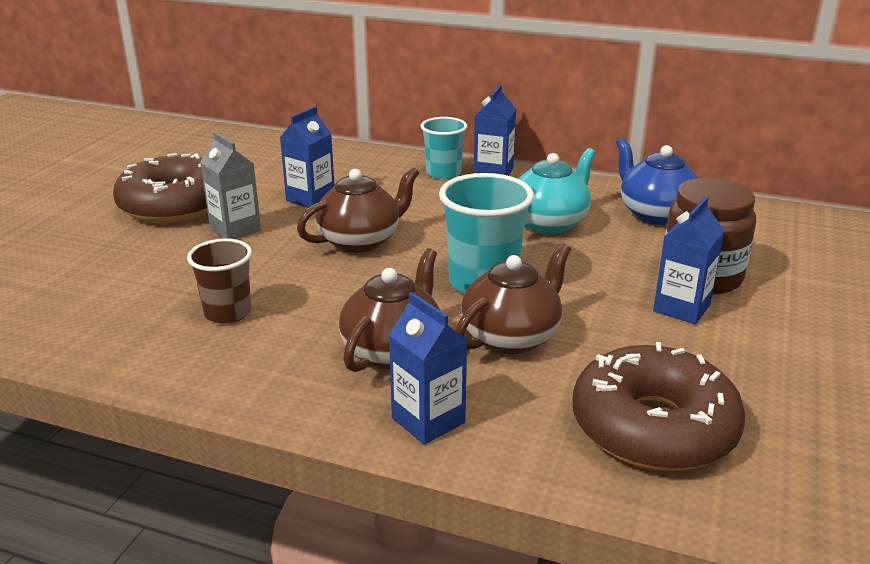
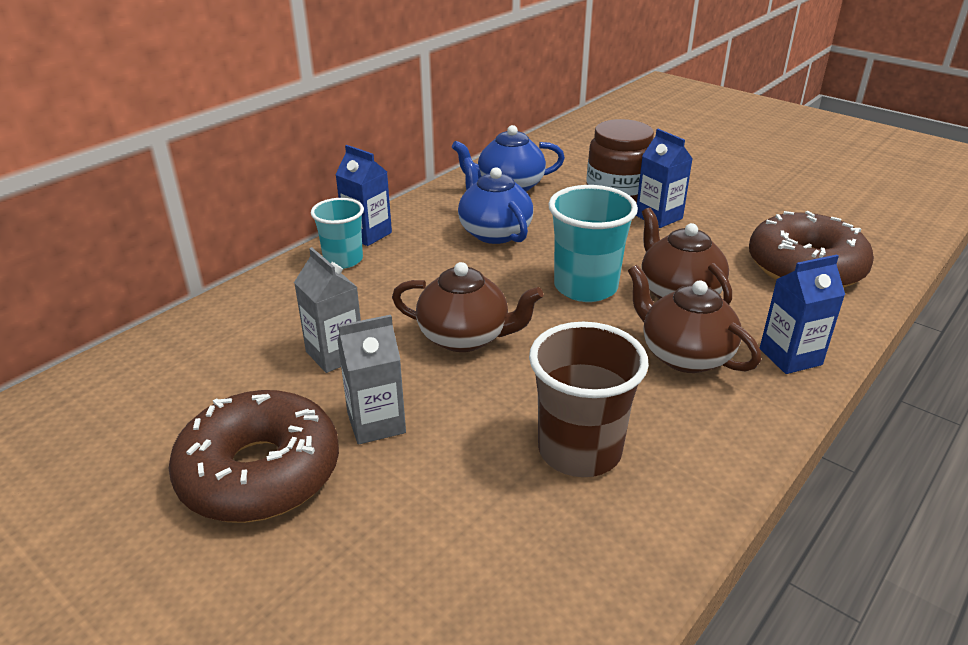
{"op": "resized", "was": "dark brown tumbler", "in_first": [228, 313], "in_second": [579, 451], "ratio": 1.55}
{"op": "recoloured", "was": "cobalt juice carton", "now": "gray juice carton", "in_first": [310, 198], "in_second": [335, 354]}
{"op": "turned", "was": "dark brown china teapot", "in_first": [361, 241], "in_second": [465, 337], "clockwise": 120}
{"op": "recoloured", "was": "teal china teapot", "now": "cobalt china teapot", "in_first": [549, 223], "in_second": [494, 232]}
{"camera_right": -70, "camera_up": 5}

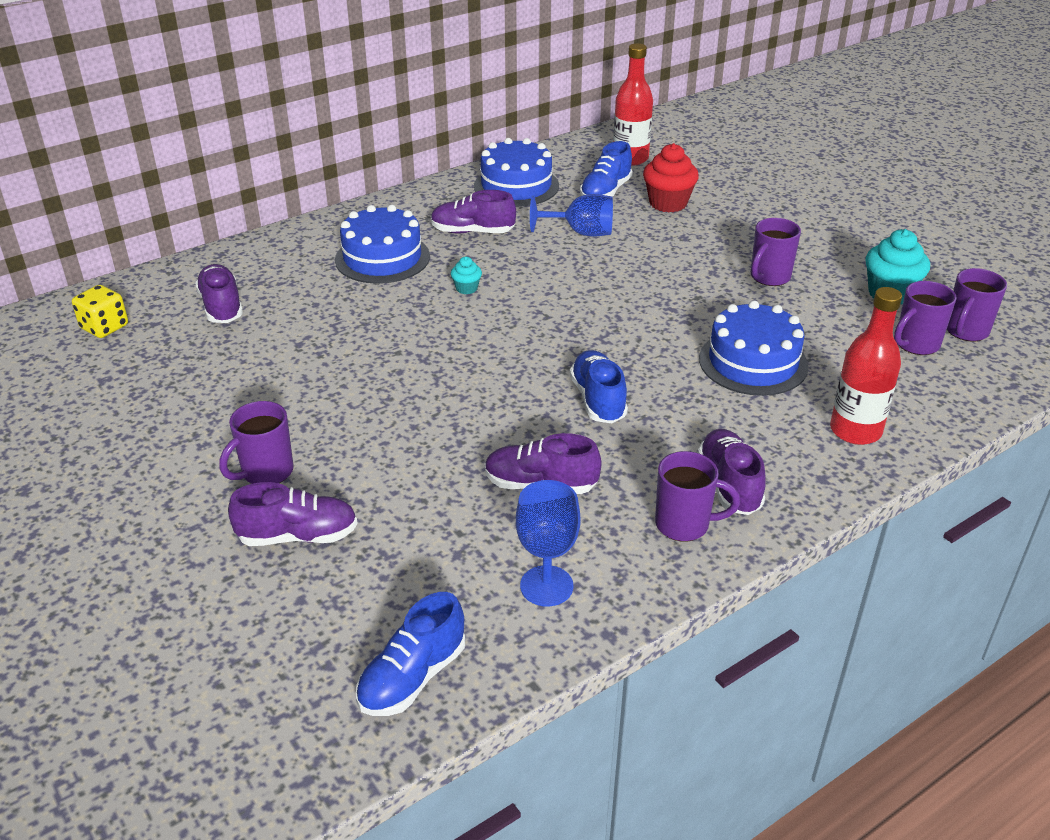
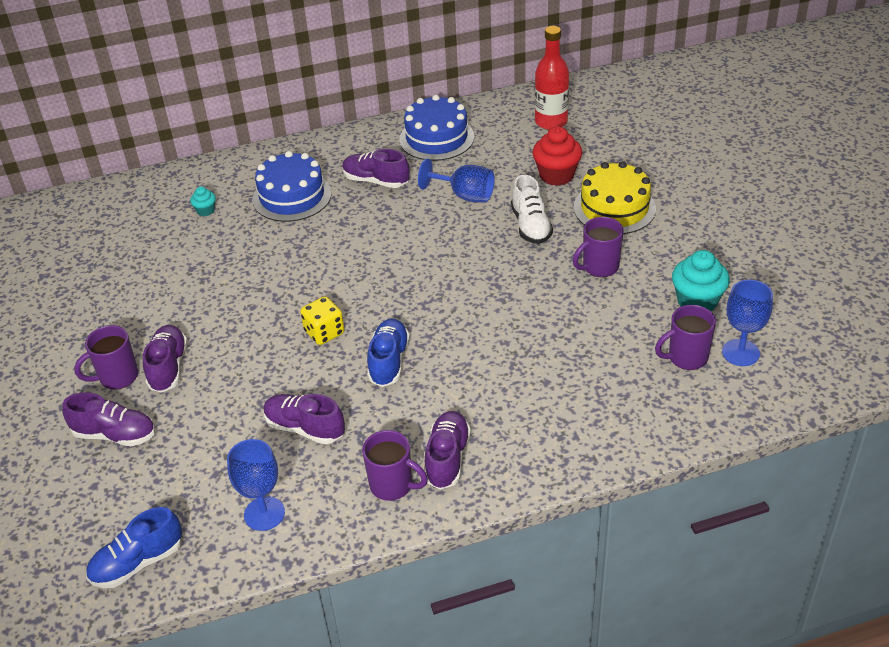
{"op": "moved", "was": "bright yellow dice", "in_first": [104, 327], "in_second": [324, 332]}
{"op": "moved", "was": "royal purple lace-up shoe", "in_first": [222, 307], "in_second": [168, 367]}
{"op": "moved", "was": "teal fairy cake", "in_first": [466, 288], "in_second": [205, 211]}
{"op": "removed", "was": "cobalt lace-up shoe", "in_first": [605, 192]}
{"op": "removed", "was": "cobalt layer cake", "in_first": [753, 362]}
{"op": "removed", "was": "crimson drink bottle", "in_first": [855, 431]}
{"op": "replaced", "was": "royal purple tea mug", "now": "cobalt chalice", "in_first": [966, 331], "in_second": [740, 353]}
{"op": "added", "now": "snow-white lace-up shoe", "in_second": [530, 226]}
{"op": "added", "now": "bright yellow layer cake", "in_second": [614, 208]}
{"camera_right": 20, "camera_up": 5}

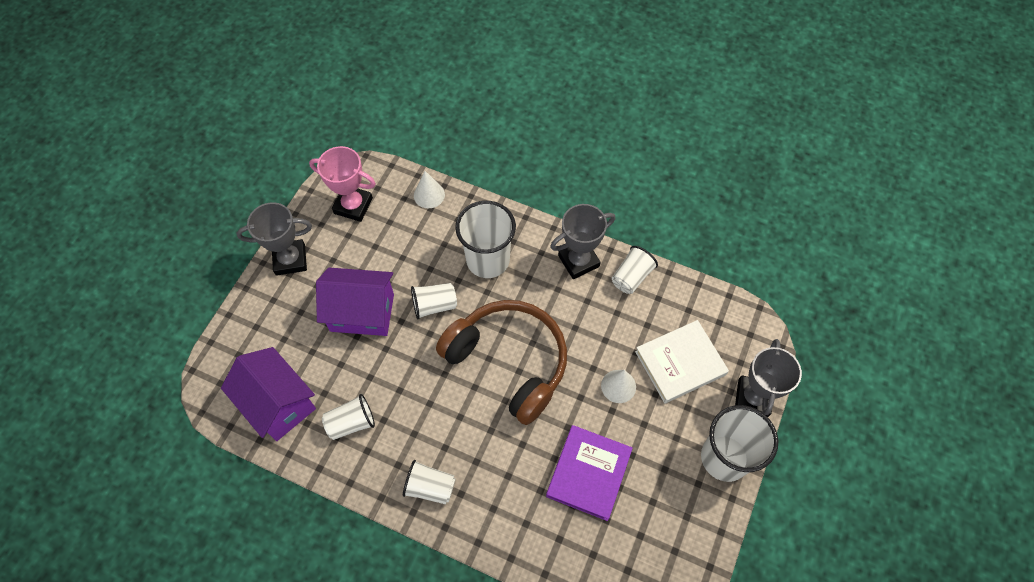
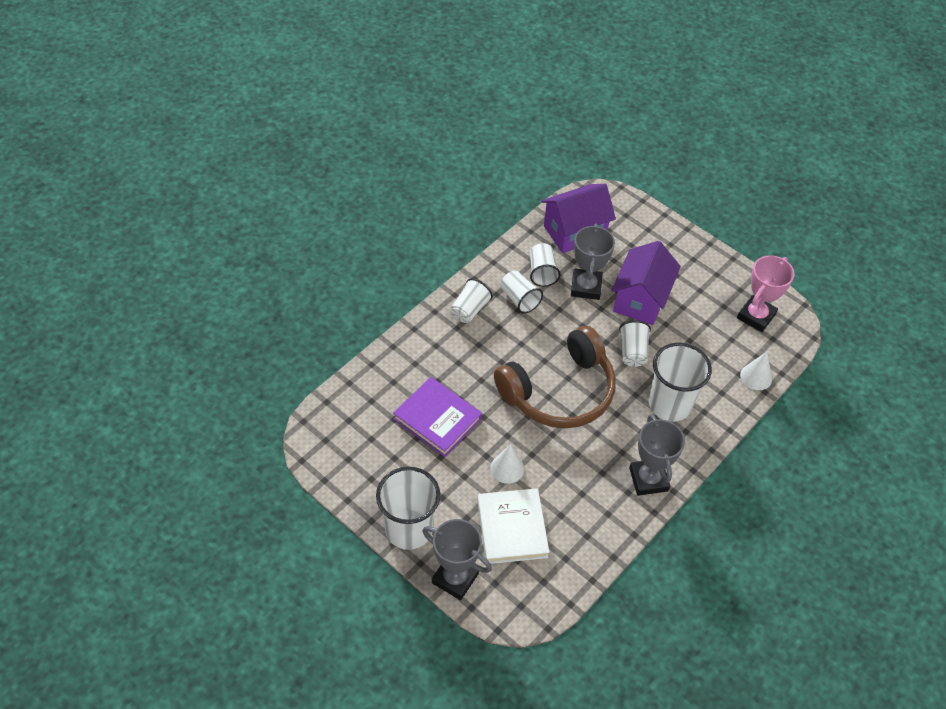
{"op": "moved", "was": "gray prize cup", "in_first": [290, 260], "in_second": [586, 287]}
{"op": "moved", "was": "snow-white tumbler", "in_first": [631, 277], "in_second": [519, 299]}
{"camera_right": 105, "camera_up": -10}

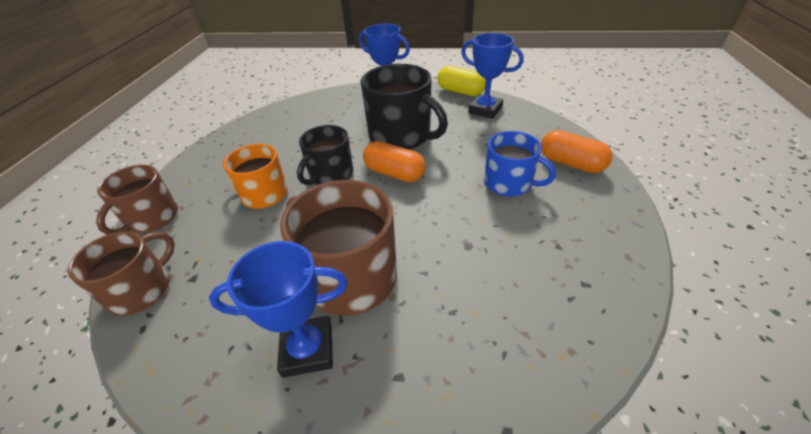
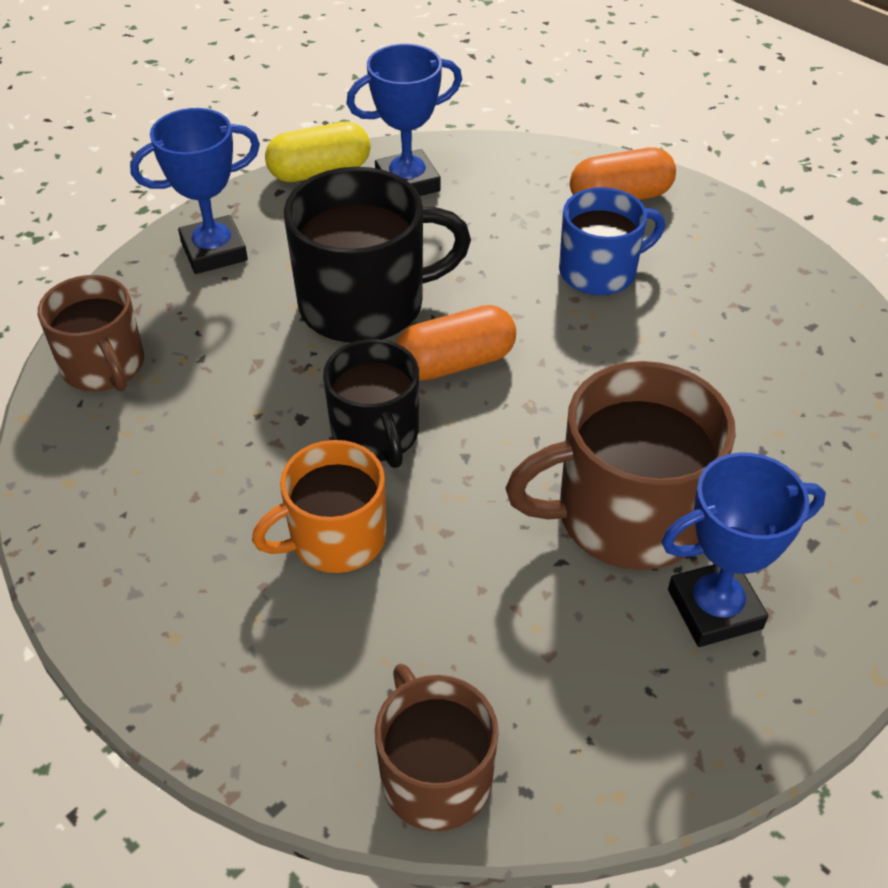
{"op": "moved", "was": "dark brown tea mug", "in_first": [151, 218], "in_second": [104, 366]}
{"op": "turned", "was": "cobalt prize cup", "in_first": [307, 349], "in_second": [714, 609], "clockwise": 45}
{"camera_right": -55, "camera_up": 5}

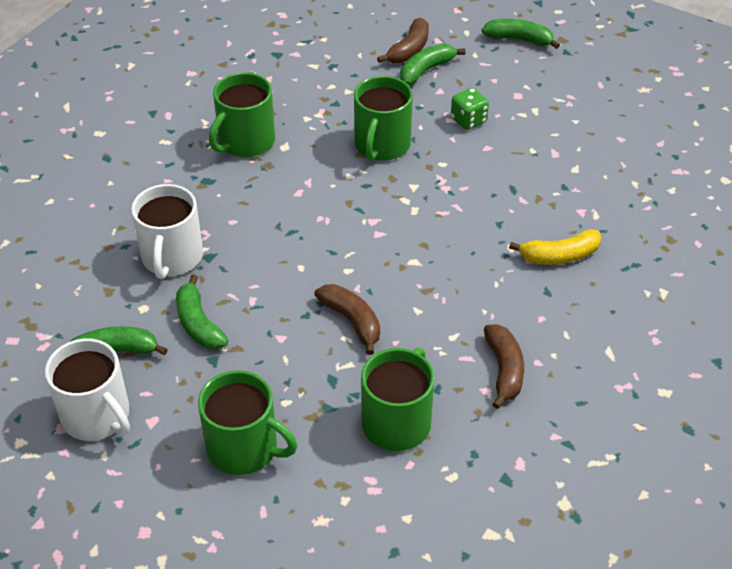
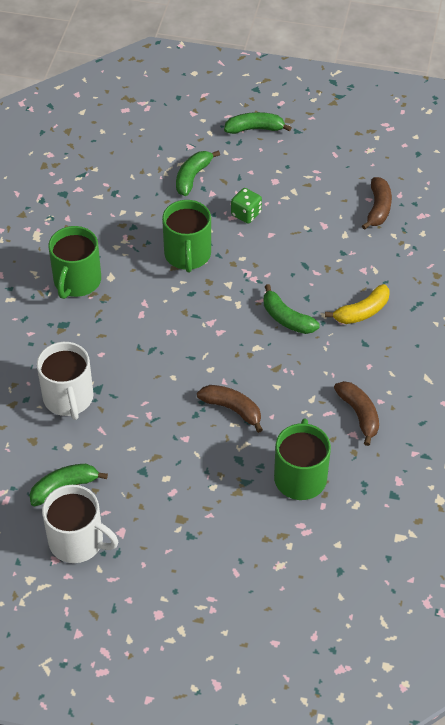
{"op": "moved", "was": "green banana", "in_first": [198, 323], "in_second": [286, 318]}
{"op": "removed", "was": "green tea mug", "in_first": [244, 448]}
{"op": "moved", "was": "dark brown banana", "in_first": [409, 50], "in_second": [378, 208]}
{"camera_right": -20, "camera_up": 5}

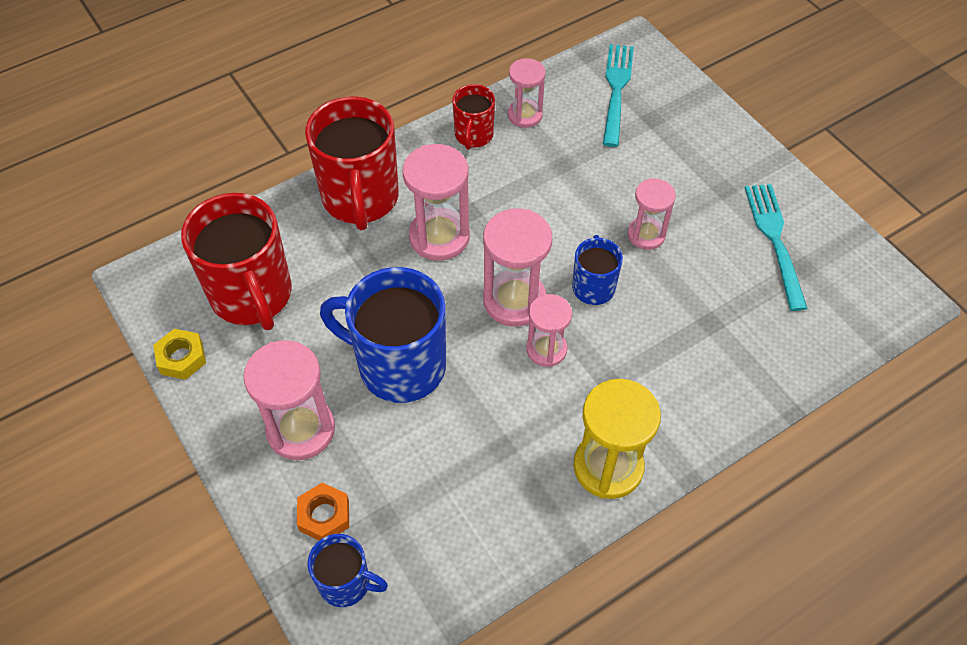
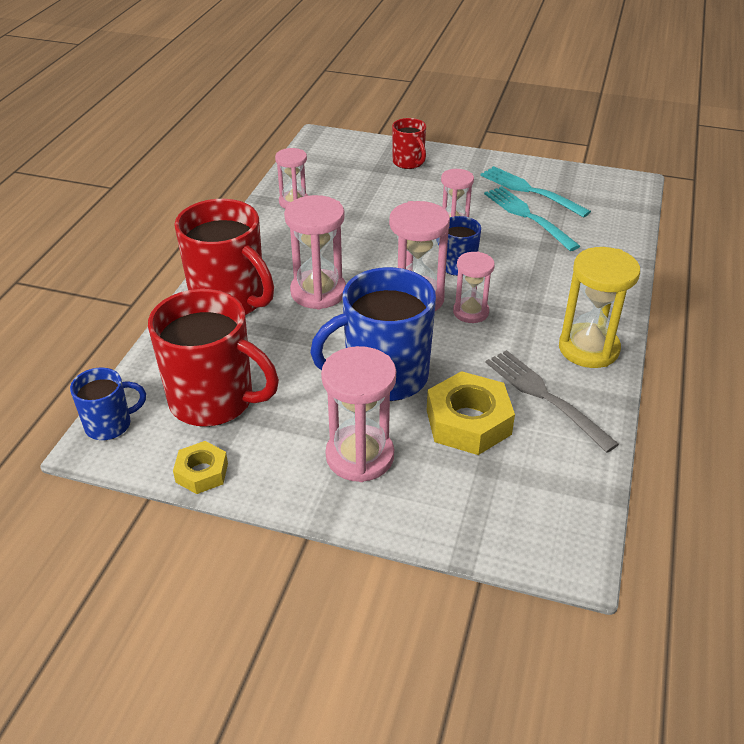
{"op": "removed", "was": "orange-coloured hex nut", "in_first": [324, 515]}
{"op": "moved", "was": "cobalt tea mug", "in_first": [346, 583], "in_second": [109, 425]}
{"op": "moved", "was": "crimson tea mug", "in_first": [473, 135], "in_second": [408, 162]}
{"op": "moved", "was": "teal fork", "in_first": [616, 90], "in_second": [528, 216]}
{"op": "added", "now": "bright yellow hex nut", "in_second": [468, 422]}
{"op": "added", "now": "gray fork", "in_second": [545, 396]}
{"camera_right": -40, "camera_up": -15}

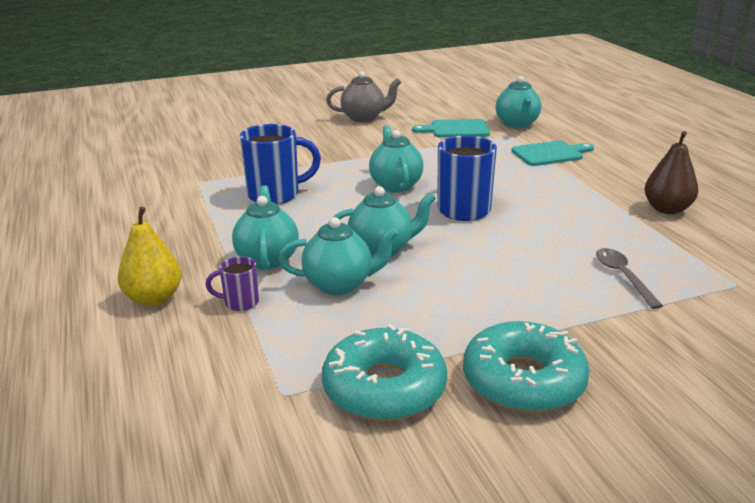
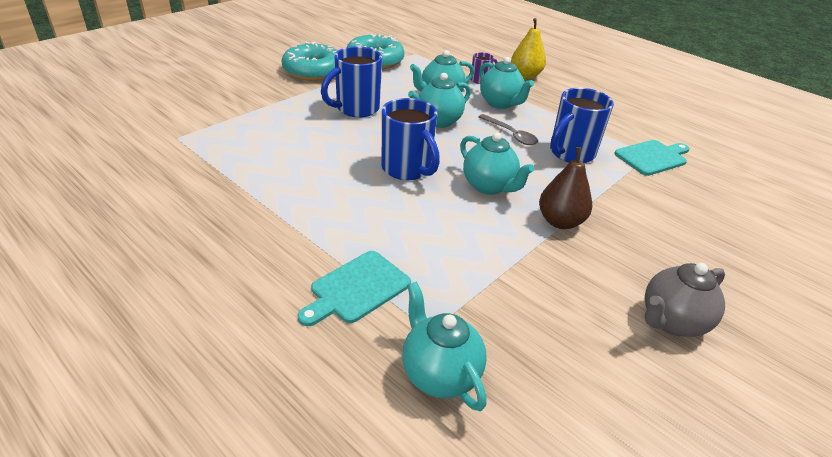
{"op": "moved", "was": "teal chopping board", "in_first": [456, 129], "in_second": [652, 157]}
{"op": "moved", "was": "gray tablespoon", "in_first": [623, 277], "in_second": [511, 134]}
{"op": "moved", "was": "dark brown pear", "in_first": [667, 209], "in_second": [560, 221]}
{"op": "added", "now": "cobalt tea mug", "in_second": [356, 109]}
{"camera_right": 150, "camera_up": 10}

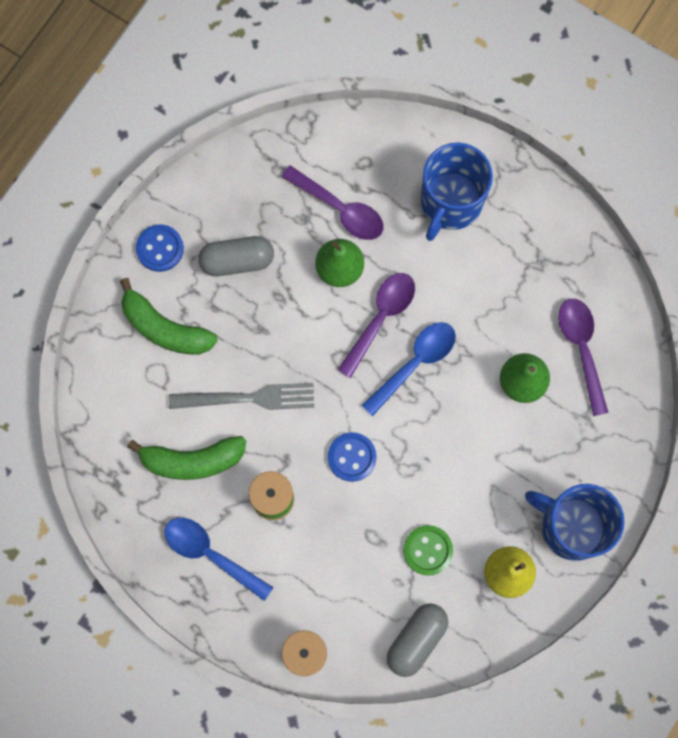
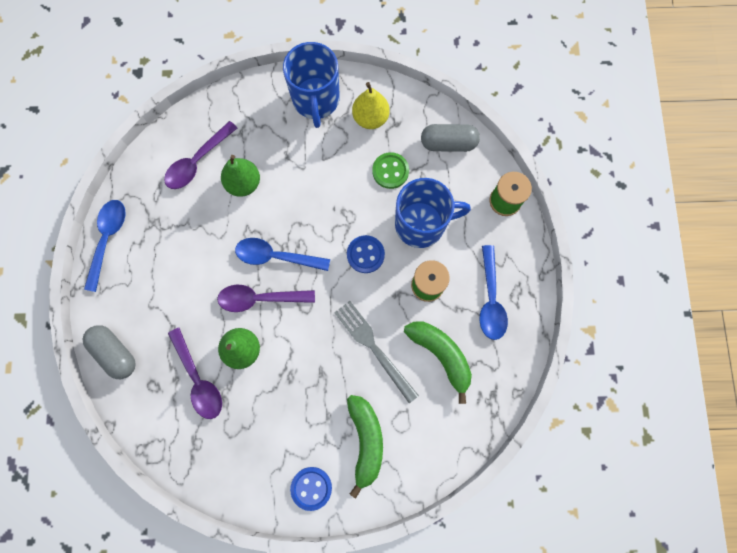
{"op": "moved", "was": "gray pill", "in_first": [237, 261], "in_second": [115, 353]}
{"op": "turned", "was": "royal purple tablespoon", "in_first": [340, 209], "in_second": [198, 379], "clockwise": 150}
{"op": "moved", "was": "cobalt tea mug", "in_first": [450, 203], "in_second": [421, 224]}
{"op": "added", "now": "cobalt tablespoon", "in_second": [107, 239]}
{"camera_right": -125, "camera_up": 0}

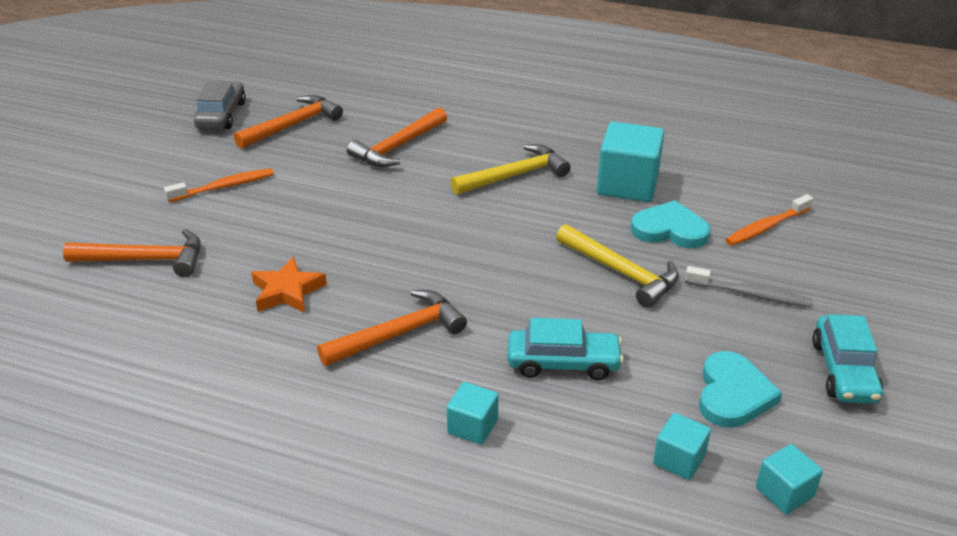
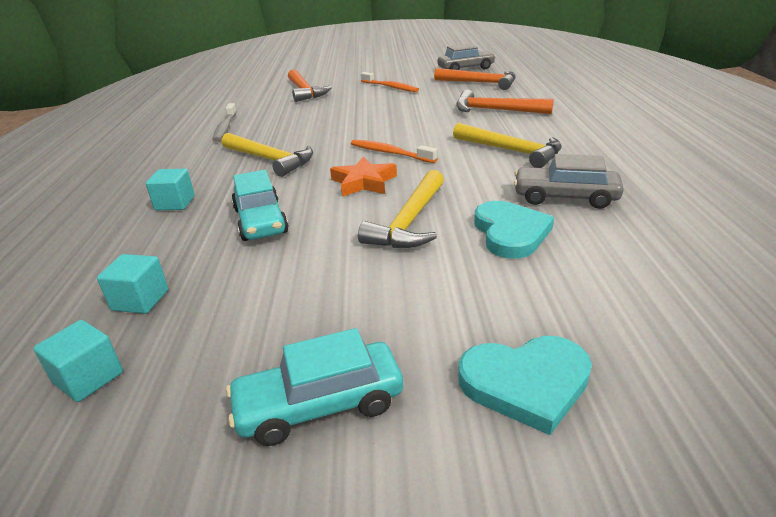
{"op": "moved", "was": "orange-coloured five-pointed star", "in_first": [287, 291], "in_second": [364, 182]}
{"op": "recoloured", "was": "orange-coloured claw hammer", "now": "bright yellow claw hammer", "in_first": [399, 333], "in_second": [270, 160]}
{"op": "replaced", "was": "teal block", "now": "gray automobile", "in_first": [627, 185], "in_second": [565, 197]}
{"op": "moved", "was": "gray tooth brush", "in_first": [750, 294], "in_second": [225, 128]}
{"op": "moved", "was": "teal love heart", "in_first": [733, 394], "in_second": [526, 383]}
{"op": "moved", "was": "orange-coloured tooth brush", "in_first": [766, 227], "in_second": [390, 153]}
{"camera_right": 70, "camera_up": -5}

